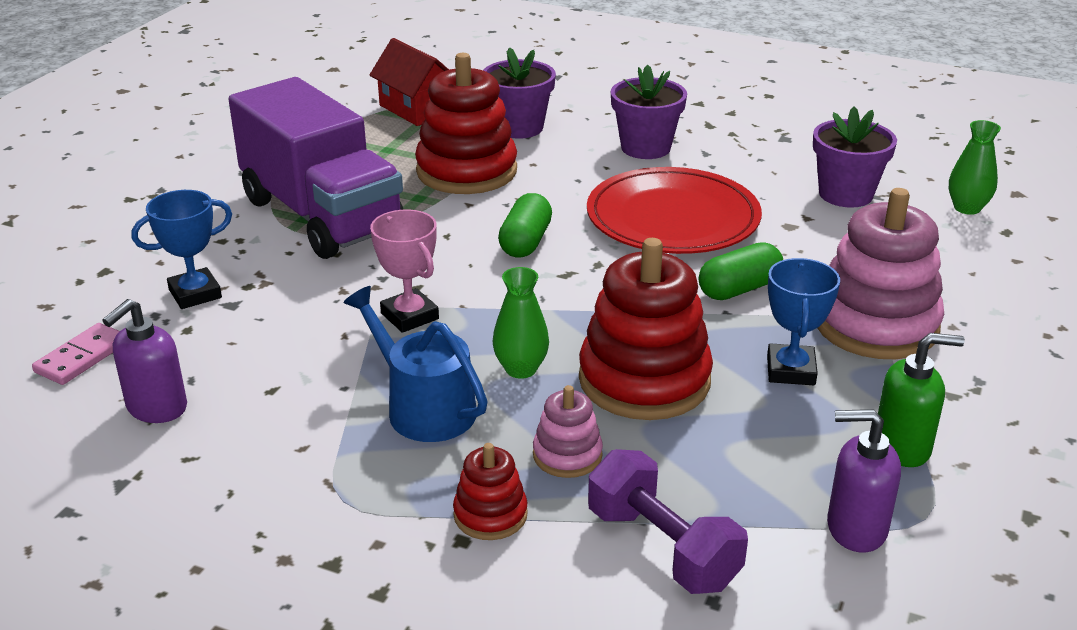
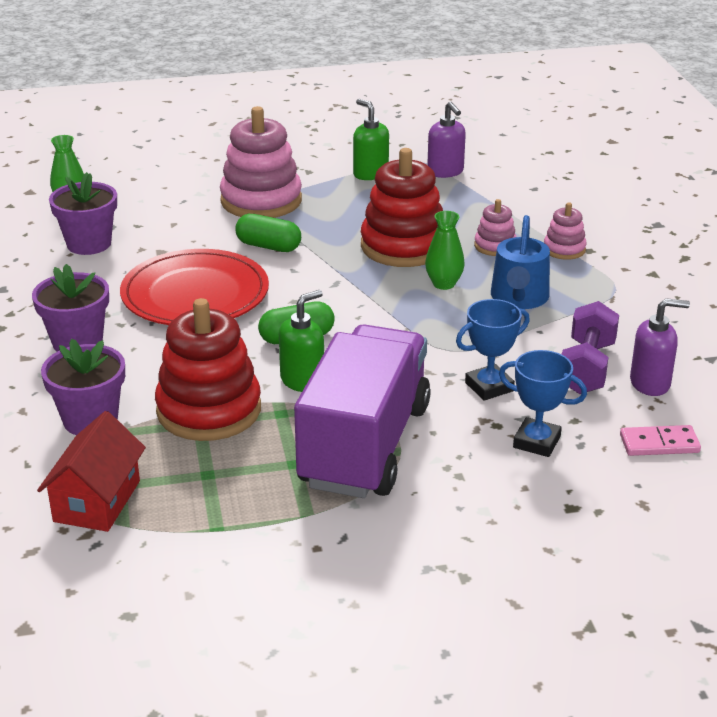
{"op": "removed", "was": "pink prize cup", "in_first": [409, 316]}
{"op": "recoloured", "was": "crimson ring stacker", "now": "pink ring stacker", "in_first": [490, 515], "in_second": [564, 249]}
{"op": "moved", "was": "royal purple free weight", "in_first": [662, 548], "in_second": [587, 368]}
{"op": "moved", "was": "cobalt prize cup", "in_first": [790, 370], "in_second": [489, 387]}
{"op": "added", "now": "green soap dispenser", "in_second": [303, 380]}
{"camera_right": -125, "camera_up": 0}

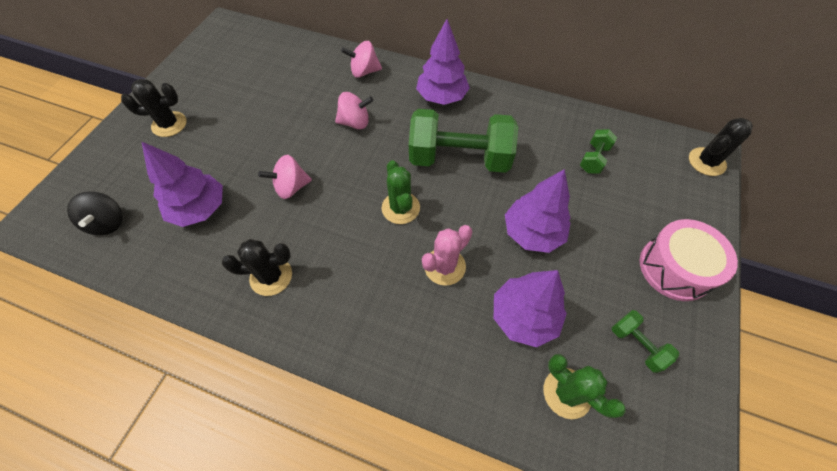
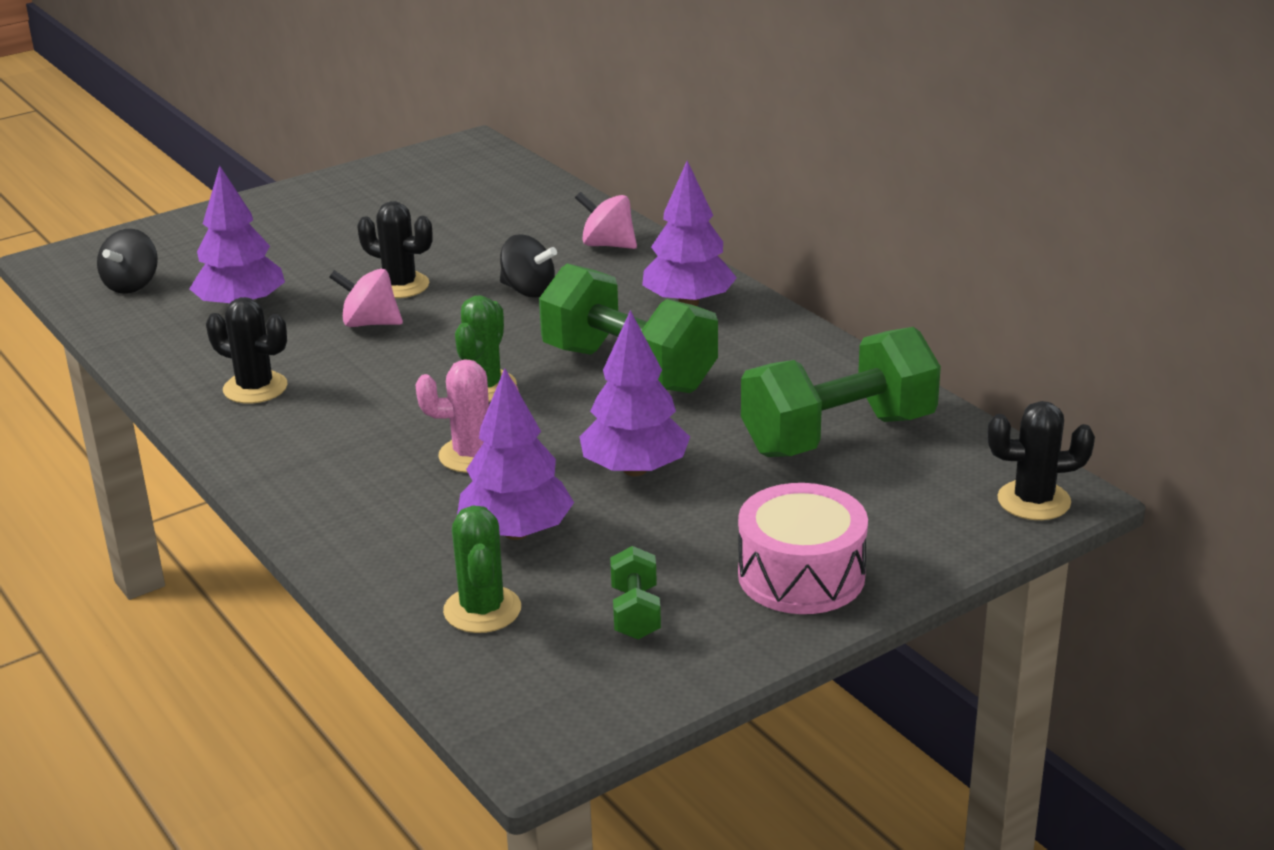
{"op": "moved", "was": "ebony cactus", "in_first": [169, 124], "in_second": [400, 285]}
{"op": "recoloured", "was": "pink toy top", "now": "ebony toy top", "in_first": [355, 122], "in_second": [528, 291]}
{"op": "resized", "was": "green free weight", "in_first": [593, 159], "in_second": [838, 435], "ratio": 2.24}
{"camera_right": 35, "camera_up": -30}

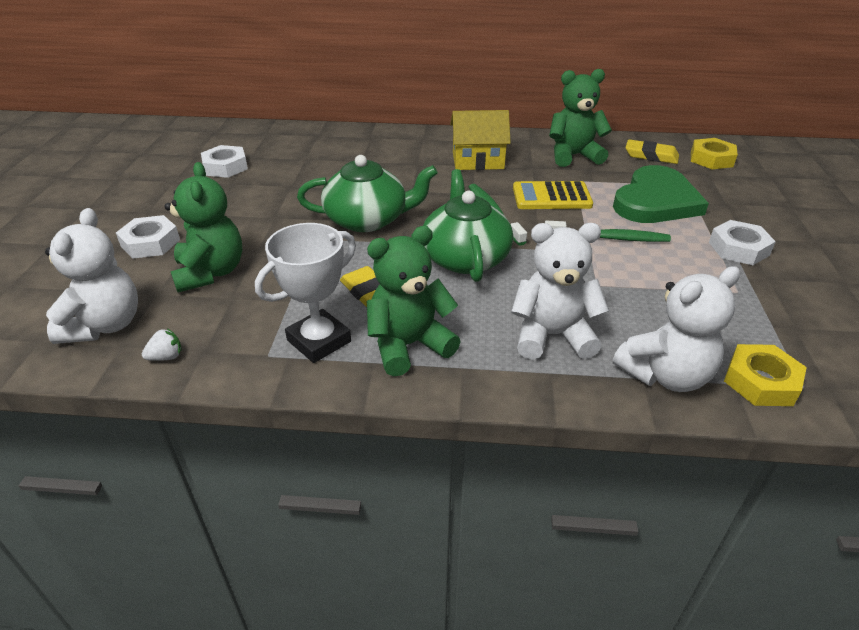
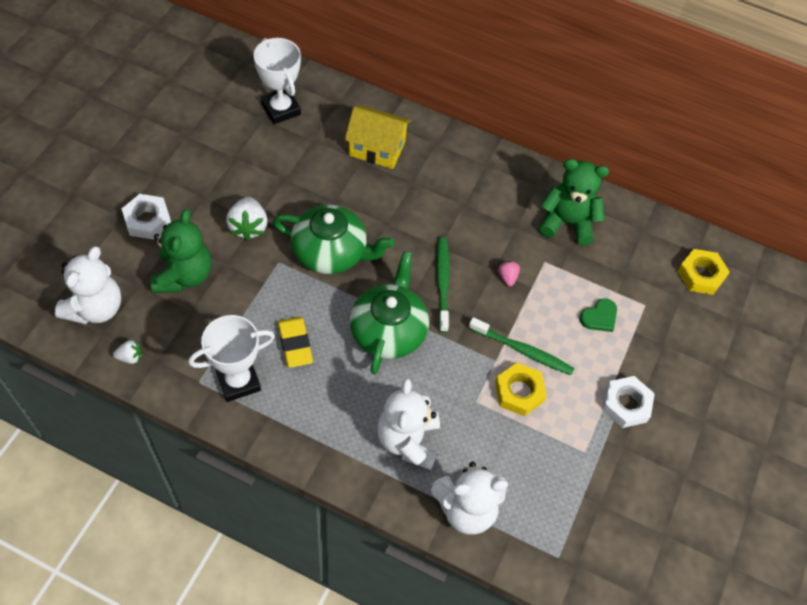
{"op": "removed", "was": "snow-white hex nut", "in_first": [225, 167]}
{"op": "removed", "was": "green teddy bear", "in_first": [409, 345]}
{"op": "moved", "was": "bright yellow house", "in_first": [478, 161], "in_second": [377, 148]}
{"op": "turned", "was": "snow-white teddy bear", "in_first": [552, 336], "in_second": [408, 440], "clockwise": -105}
{"op": "replaced", "was": "bright yellow calculator", "now": "pink berry", "in_first": [551, 197], "in_second": [507, 277]}
{"op": "resized", "was": "green love heart", "in_first": [655, 201], "in_second": [599, 317], "ratio": 0.43}
{"op": "removed", "was": "bright yellow gum eraser", "in_first": [651, 156]}
{"op": "moved", "was": "bright yellow hex nut", "in_first": [761, 381], "in_second": [519, 392]}
{"op": "added", "now": "snow-white berry", "in_second": [248, 227]}
{"op": "added", "now": "snow-white prize cup", "in_second": [281, 109]}
{"camera_right": 15, "camera_up": 20}

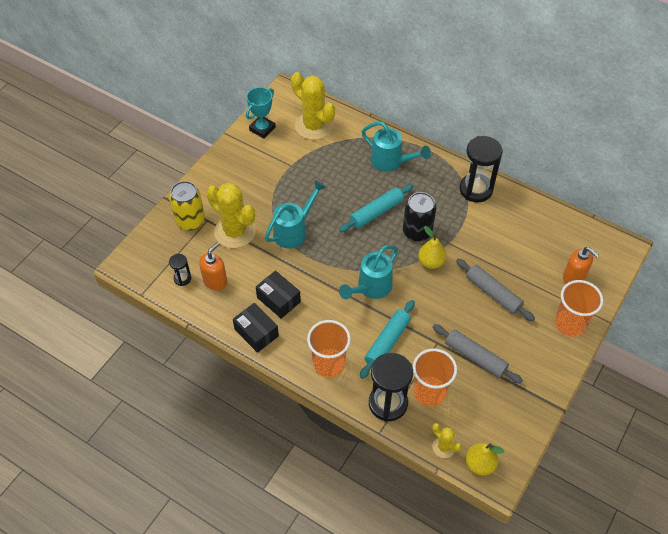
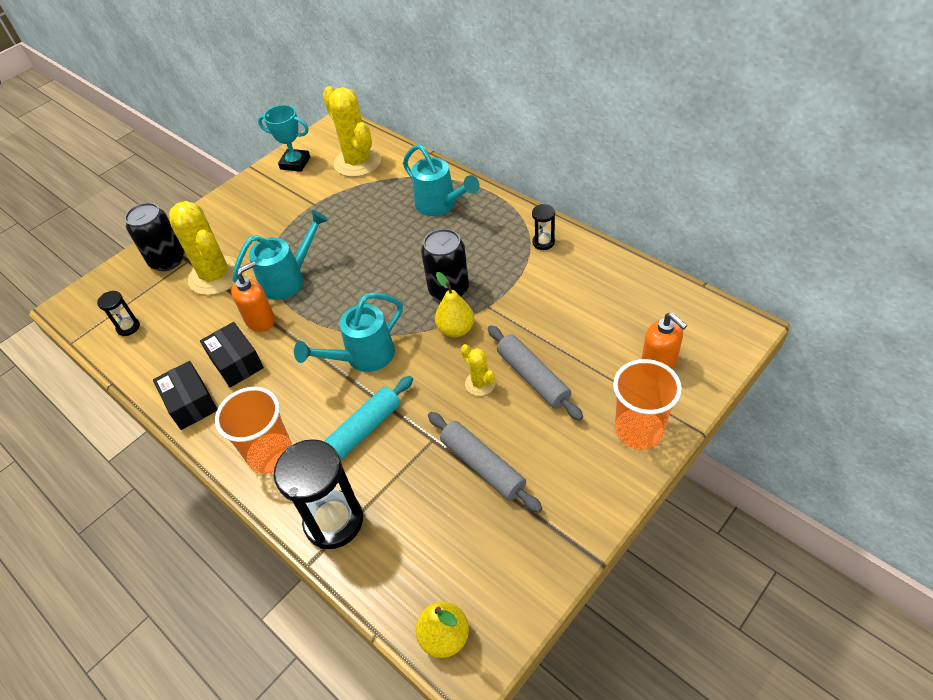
{"op": "recoloured", "was": "bright yellow can", "now": "ebony can", "in_first": [190, 221], "in_second": [168, 260]}
{"op": "moved", "was": "orange-coloured soap dispenser", "in_first": [215, 281], "in_second": [260, 320]}
{"op": "turned", "was": "teal prize cup", "in_first": [262, 129], "in_second": [295, 163], "clockwise": 60}
{"op": "removed", "was": "teal pastry roller", "in_first": [376, 212]}
{"op": "removed", "was": "orange-coloured tumbler", "in_first": [429, 392]}
{"op": "moved", "was": "bright yellow cactus", "in_first": [444, 447], "in_second": [480, 383]}
{"op": "resized", "was": "ebony sand timer", "in_first": [476, 189], "in_second": [543, 242], "ratio": 0.49}
{"camera_right": 15, "camera_up": -5}

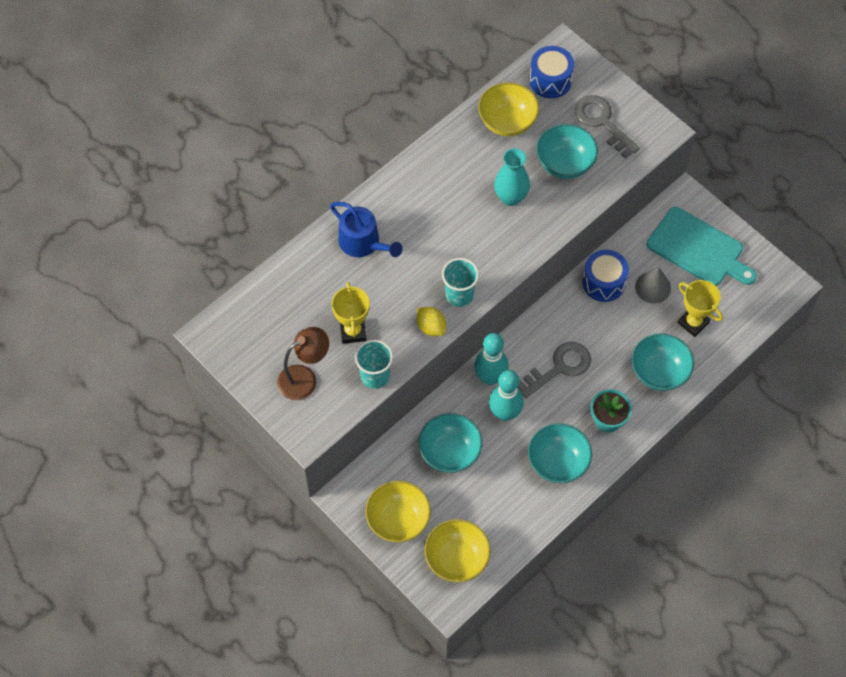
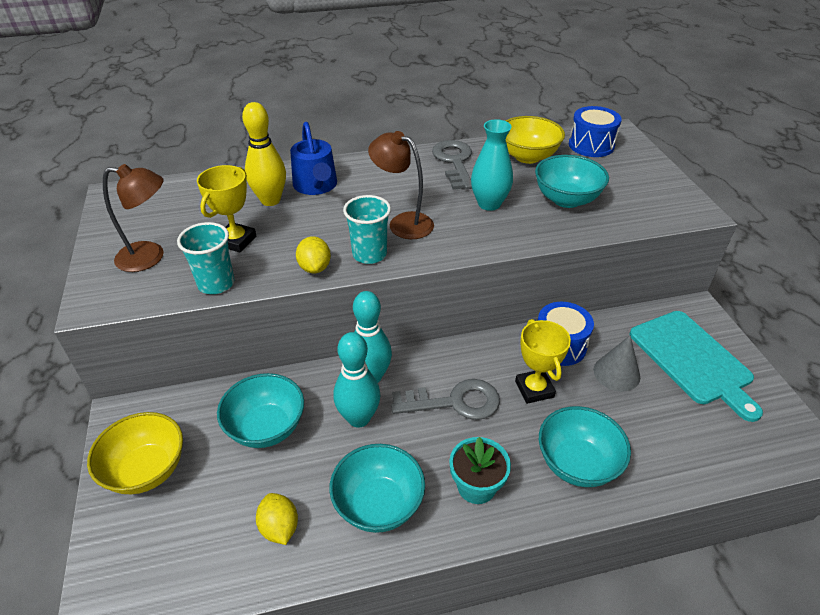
{"op": "removed", "was": "bright yellow bowl", "in_first": [456, 559]}
{"op": "moved", "was": "gray latchkey", "in_first": [602, 122], "in_second": [454, 162]}
{"op": "moved", "was": "bright yellow prize cup", "in_first": [693, 322], "in_second": [534, 389]}
{"op": "added", "now": "bright yellow tenpin", "in_second": [270, 200]}
{"op": "added", "now": "bright yellow lemon", "in_second": [279, 527]}
{"op": "added", "now": "dark brown desk lamp", "in_second": [403, 223]}
{"camera_right": 30, "camera_up": -20}

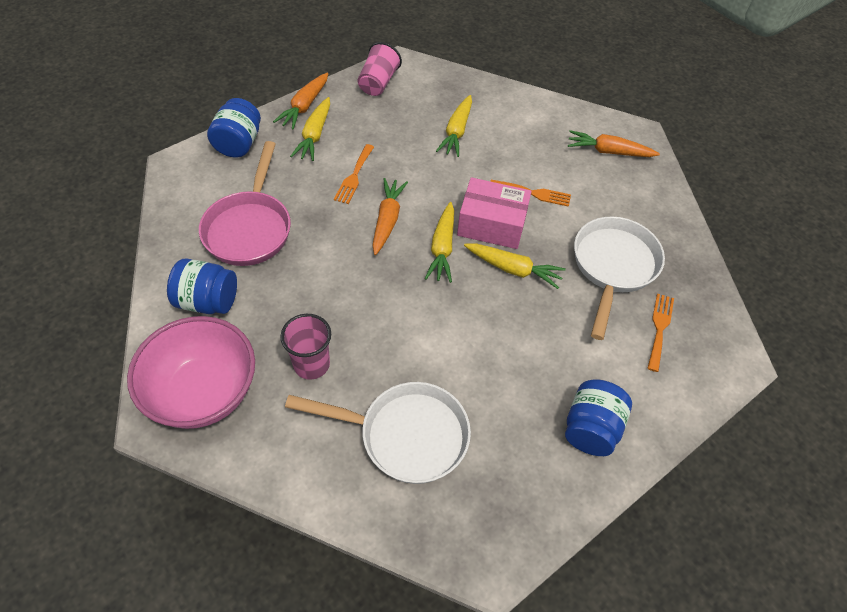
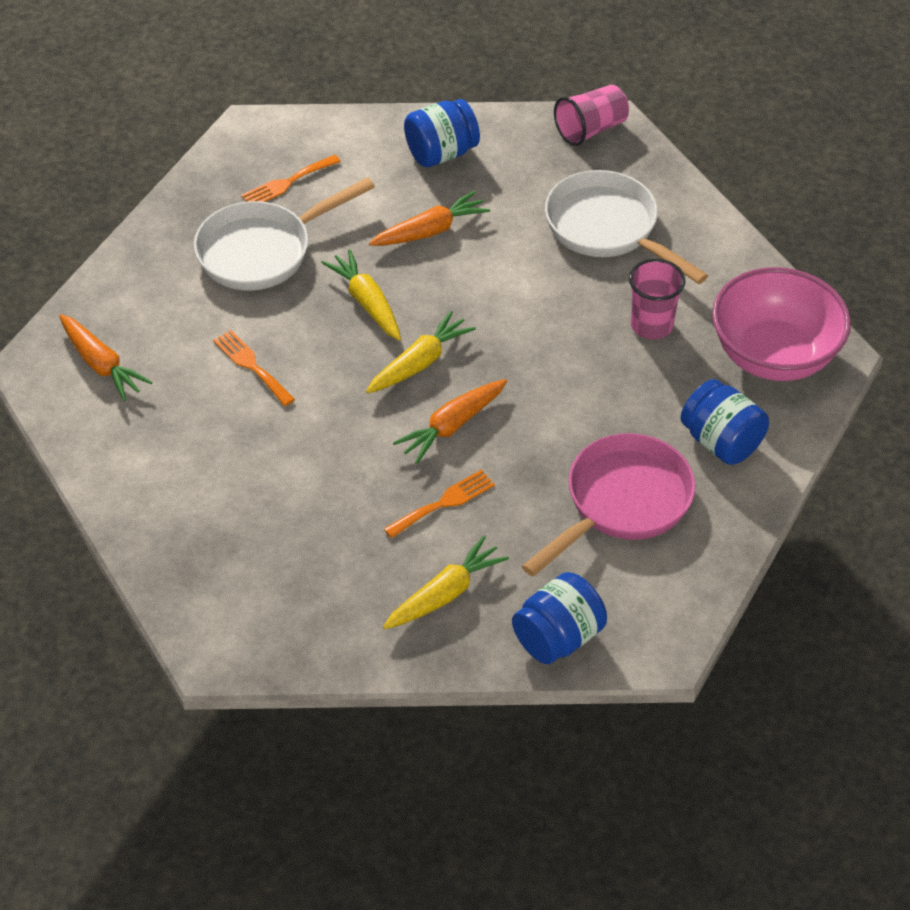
{"op": "moved", "was": "orange-coloured carrot", "in_first": [304, 106], "in_second": [430, 231]}
{"op": "moved", "was": "pink tumbler", "in_first": [378, 83], "in_second": [591, 129]}
{"op": "removed", "was": "bright yellow carrot", "in_first": [456, 131]}
{"op": "removed", "was": "pink parcel", "in_first": [491, 224]}
{"camera_right": -140, "camera_up": -5}

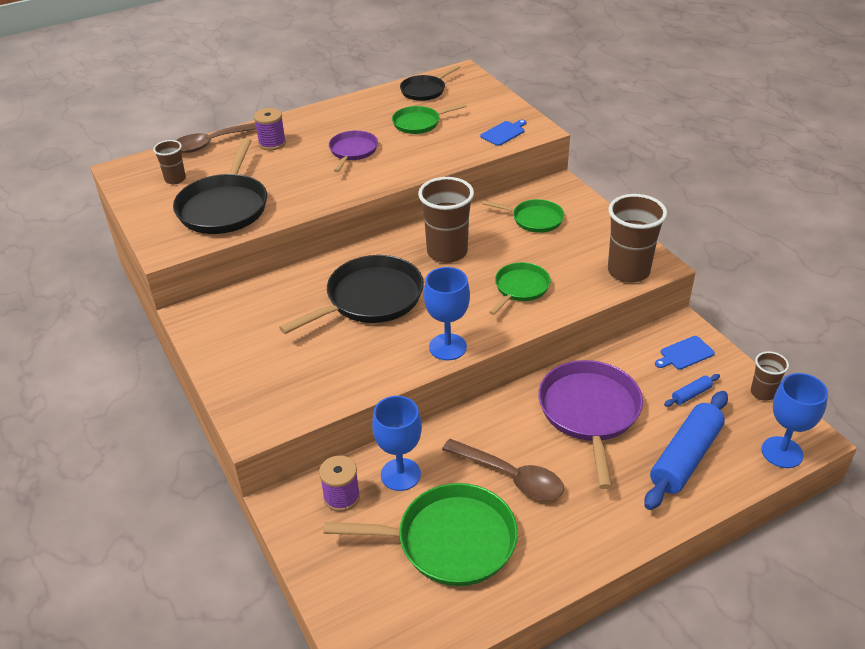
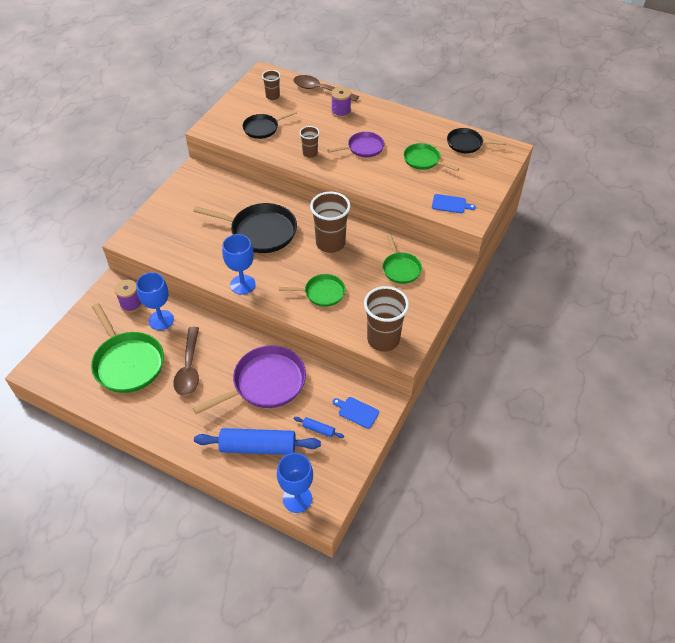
{"op": "resized", "was": "ebony skillet", "in_first": [224, 207], "in_second": [262, 128], "ratio": 0.58}
{"op": "moved", "was": "dark brown tumbler", "in_first": [762, 393], "in_second": [310, 153]}
{"camera_right": 55, "camera_up": 10}

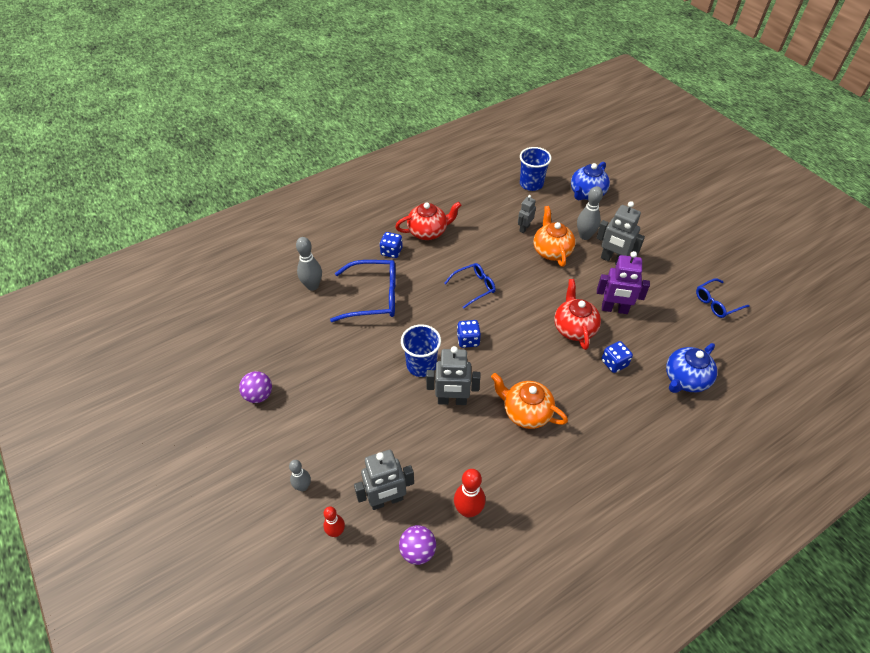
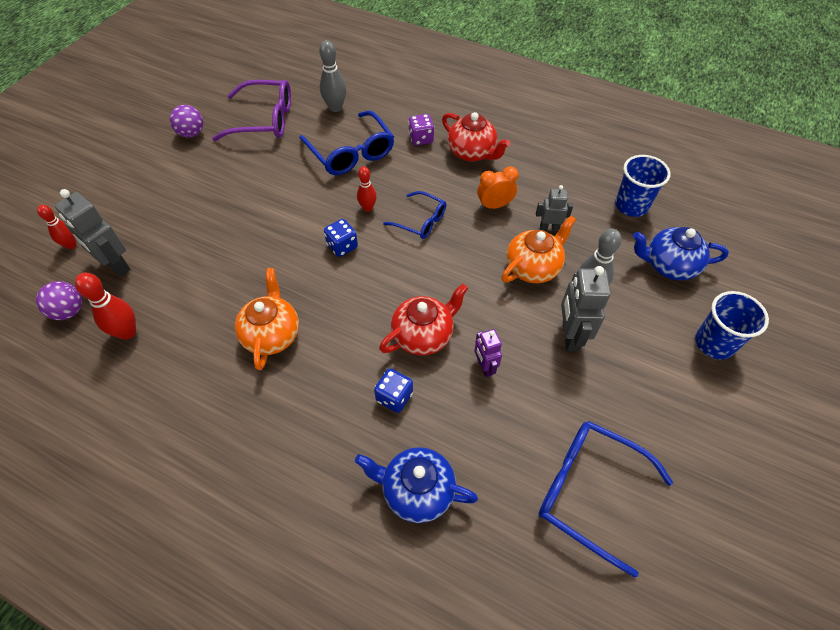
{"op": "removed", "was": "gray tenpin", "in_first": [303, 486]}
{"op": "recoloured", "was": "cobalt dice", "now": "royal purple dice", "in_first": [391, 252], "in_second": [421, 139]}
{"op": "moved", "was": "cobalt tumbler", "in_first": [421, 365], "in_second": [714, 343]}
{"op": "removed", "was": "gray toy robot", "in_first": [452, 400]}
{"op": "resized", "was": "royal purple toy robot", "in_first": [614, 309], "in_second": [484, 367], "ratio": 0.59}
{"op": "resized", "was": "cobalt glasses", "in_first": [717, 303], "in_second": [590, 492], "ratio": 1.67}
{"op": "added", "now": "royal purple glasses", "in_second": [264, 120]}
{"op": "added", "now": "crimson tenpin", "in_second": [367, 208]}
{"op": "added", "now": "orange-coloured alarm clock", "in_second": [494, 205]}
{"camera_right": 60, "camera_up": 5}

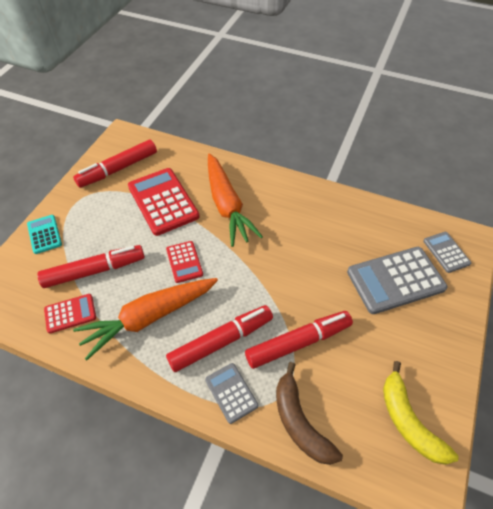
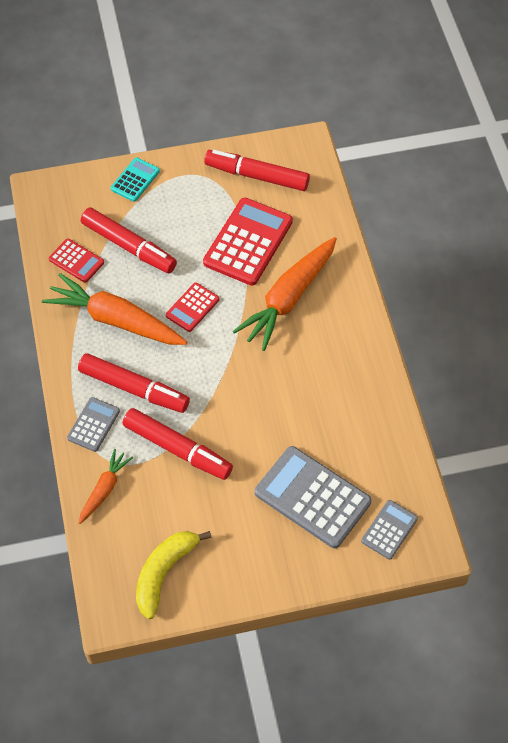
{"op": "replaced", "was": "dark brown banana", "now": "orange-coloured carrot", "in_first": [299, 422], "in_second": [104, 489]}
{"camera_right": 55, "camera_up": 5}

